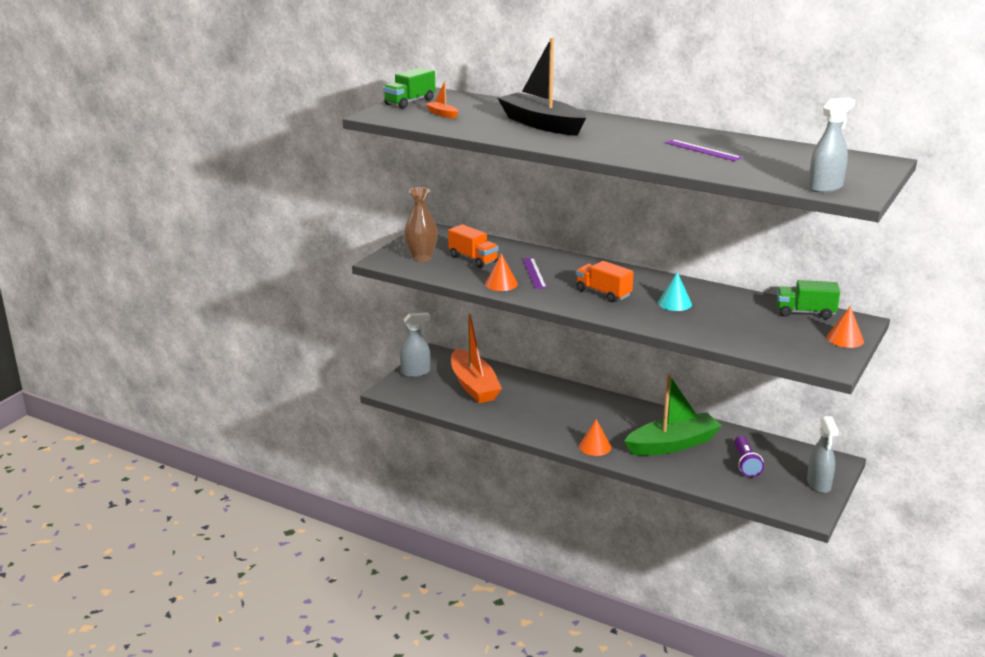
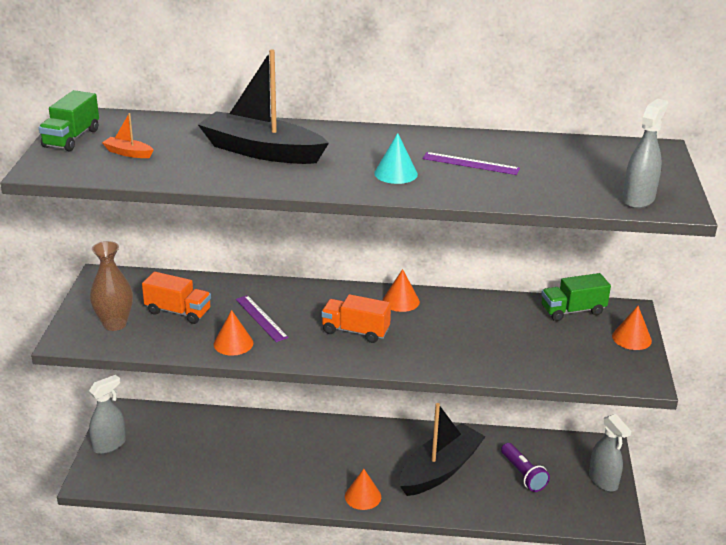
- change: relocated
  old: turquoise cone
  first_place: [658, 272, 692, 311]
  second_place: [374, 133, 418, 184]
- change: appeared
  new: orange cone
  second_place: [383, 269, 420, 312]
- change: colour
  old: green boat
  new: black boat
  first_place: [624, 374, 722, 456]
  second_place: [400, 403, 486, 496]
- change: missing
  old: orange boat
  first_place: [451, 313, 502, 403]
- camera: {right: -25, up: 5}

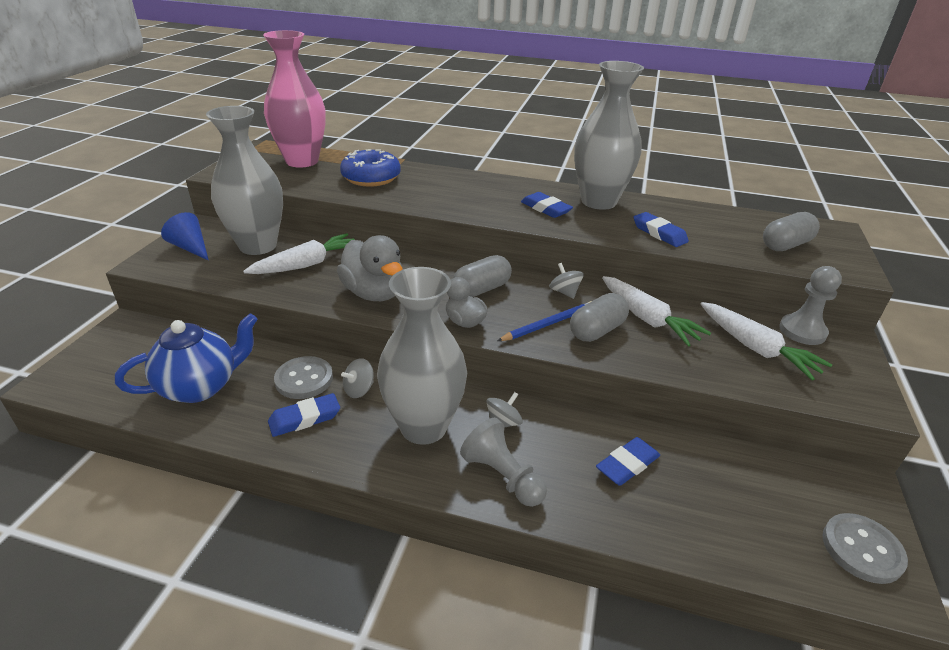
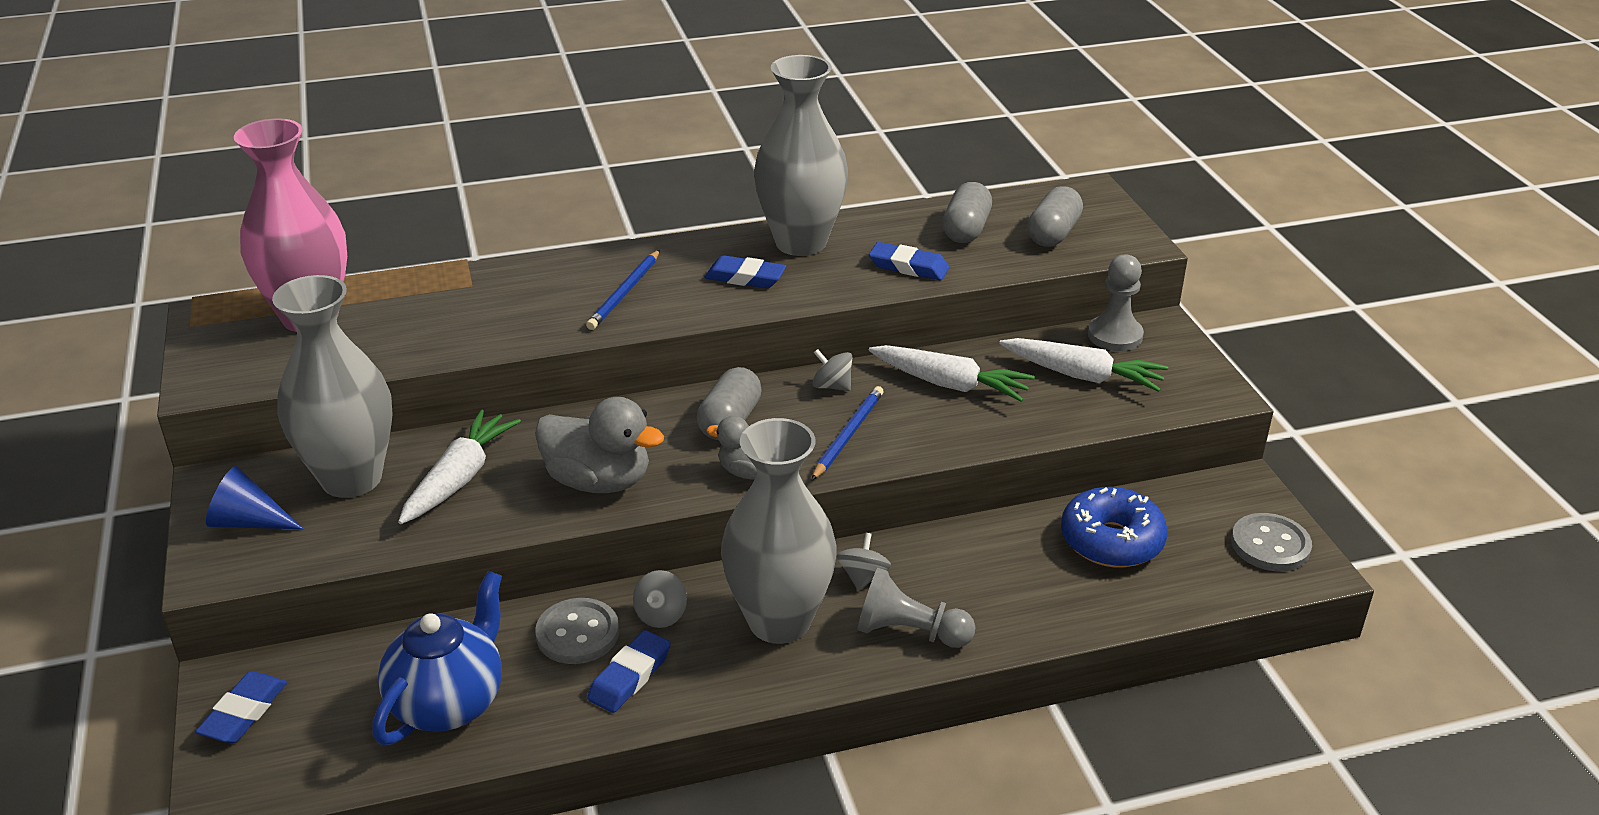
- change: relocated
  old: blue eraser
  first_place: [596, 437, 660, 486]
  second_place: [195, 671, 287, 743]
- change: appeared
  new: blue pencil
  second_place: [586, 250, 660, 330]
- change: relocated
  old: grey capsule
  first_place: [570, 293, 629, 342]
  second_place: [943, 182, 992, 243]
- change: relocated
  old: blue donut
  first_place: [340, 149, 401, 187]
  second_place: [1061, 487, 1168, 567]
- camera: {right: -30, up: 0}

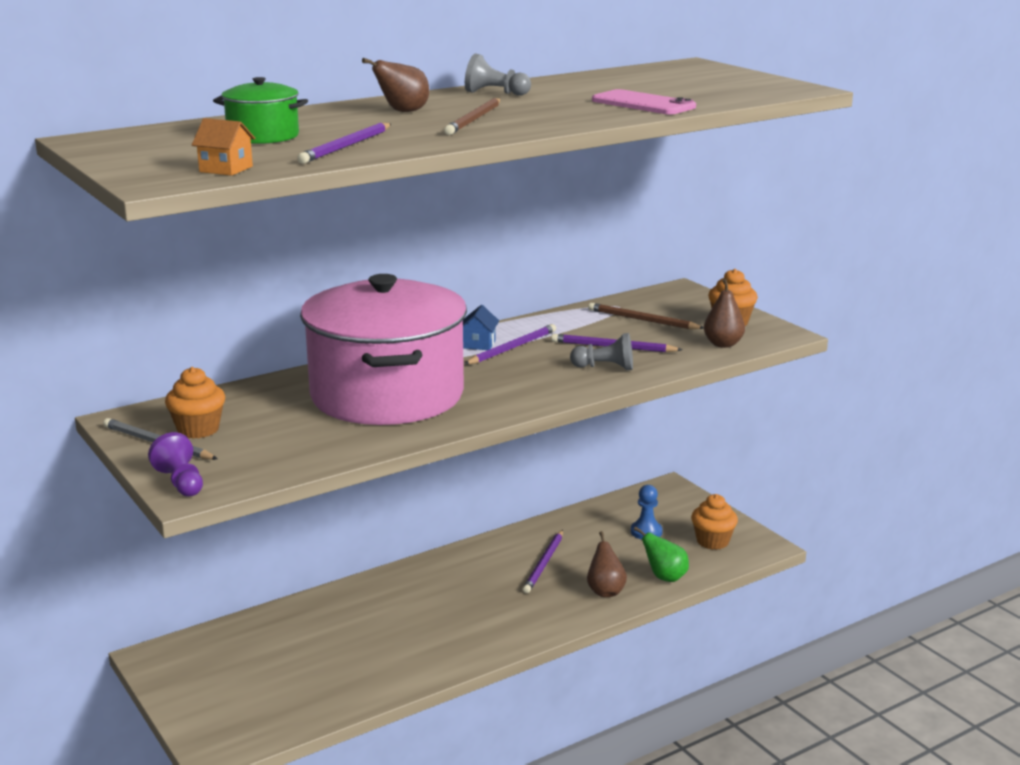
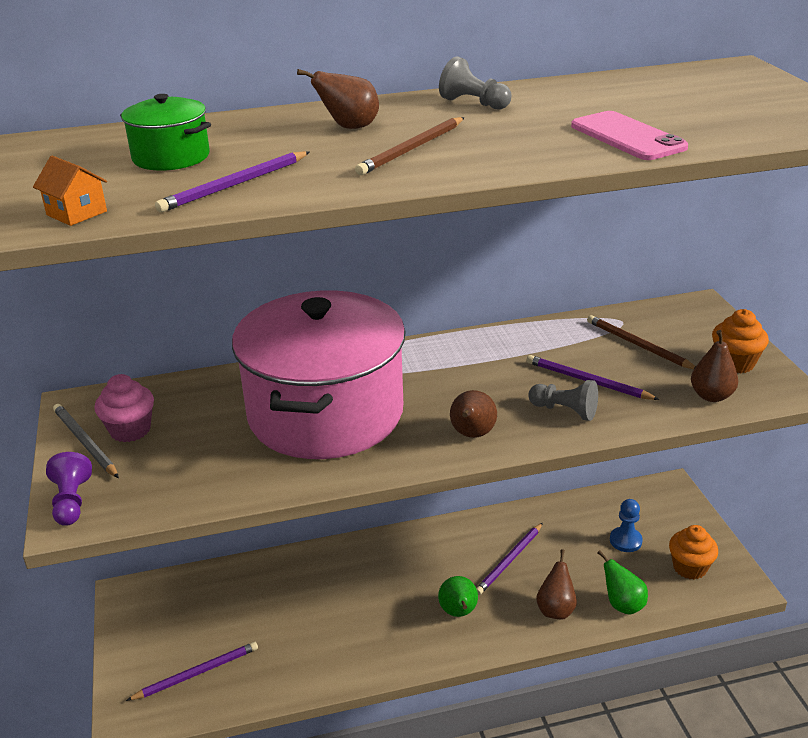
- change: colour
  old: orange cupcake
  new: pink cupcake
  first_place: [165, 367, 225, 439]
  second_place: [94, 374, 154, 442]
- change: relocated
  old: purple pencil
  first_place: [465, 324, 556, 364]
  second_place: [126, 642, 258, 701]
- change: appeared
  new: green pear
  second_place: [438, 576, 478, 617]
- change: appeared
  new: brown pear
  second_place: [450, 390, 497, 438]
- change: missing
  old: blue house
  first_place: [463, 305, 499, 350]
- camera: {right: 20, up: 10}

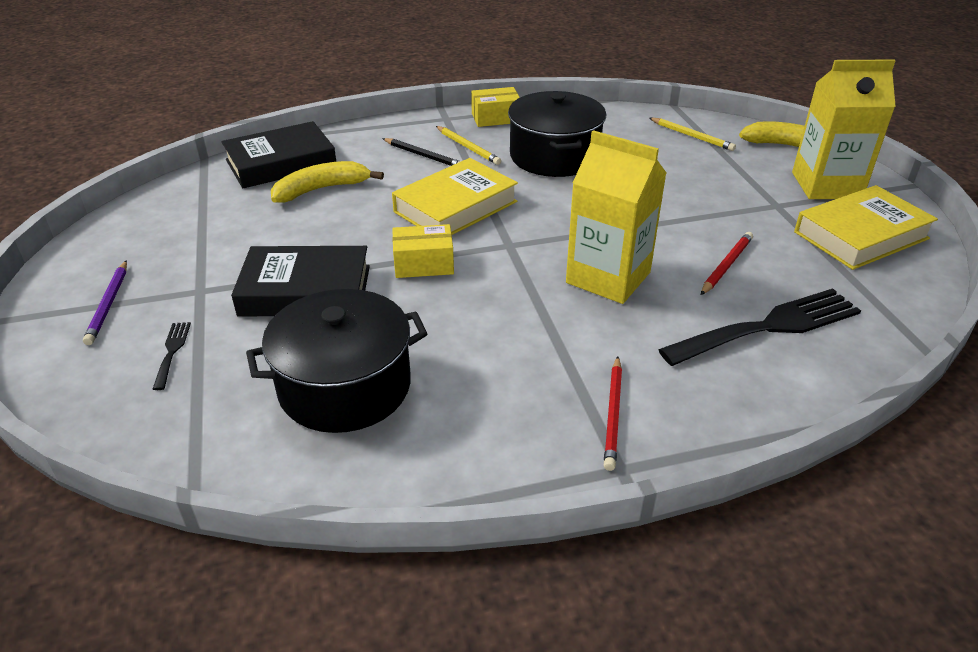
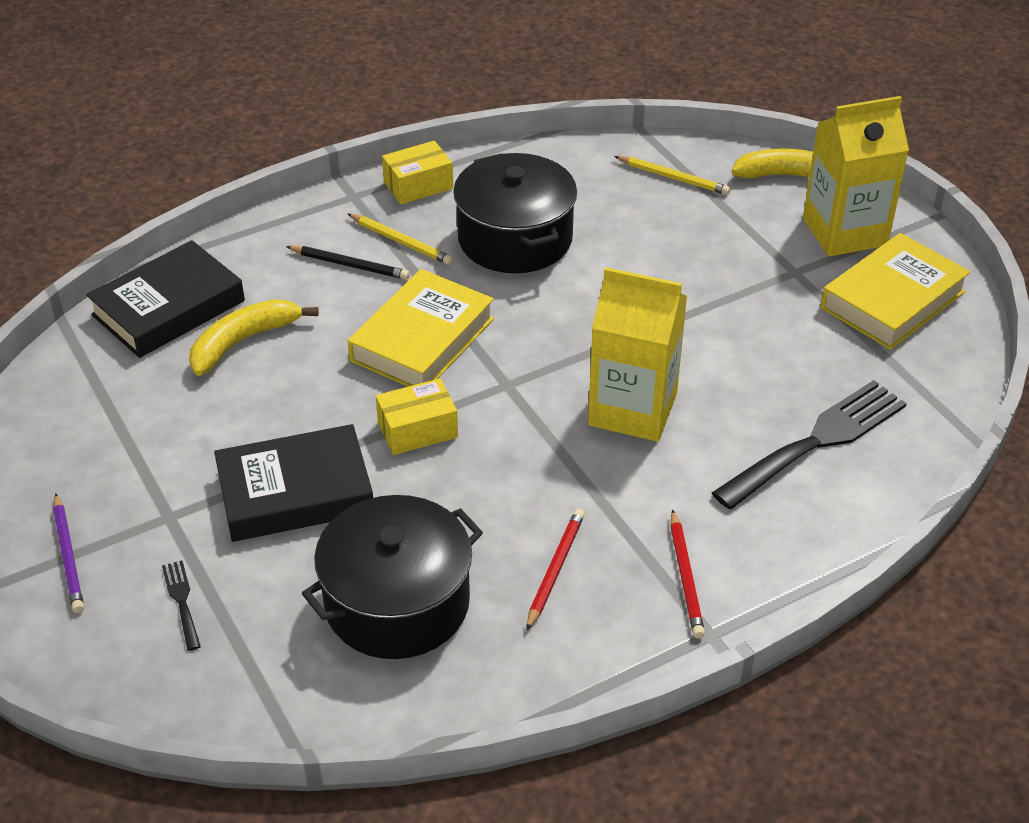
- change: relocated
  old: red pencil
  first_place: [701, 232, 753, 295]
  second_place: [526, 509, 585, 631]
- camera: {right: -15, up: 5}

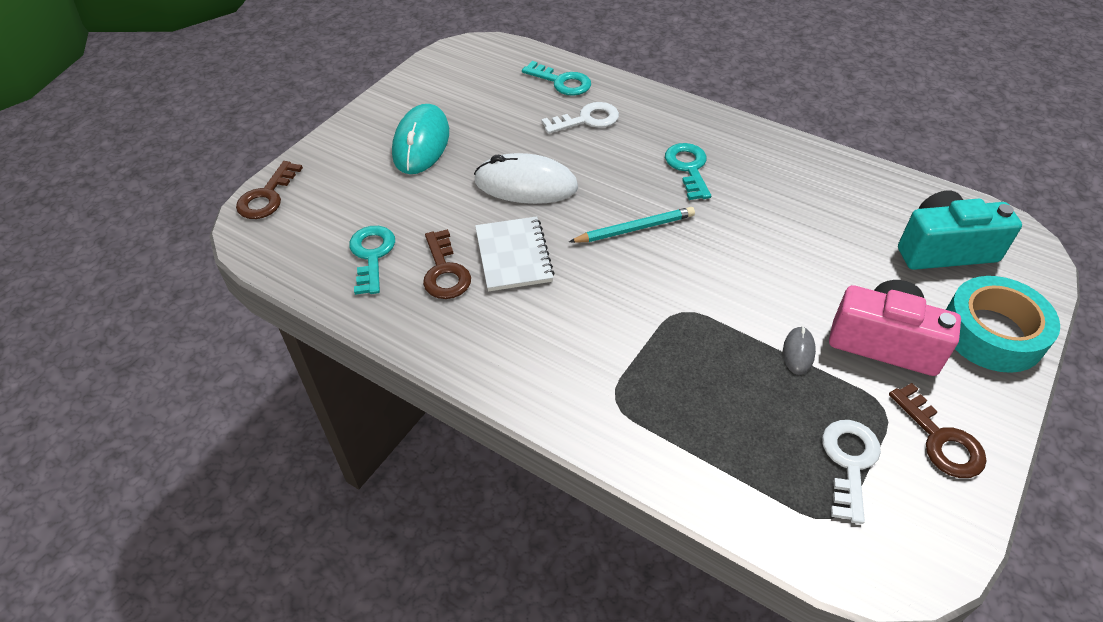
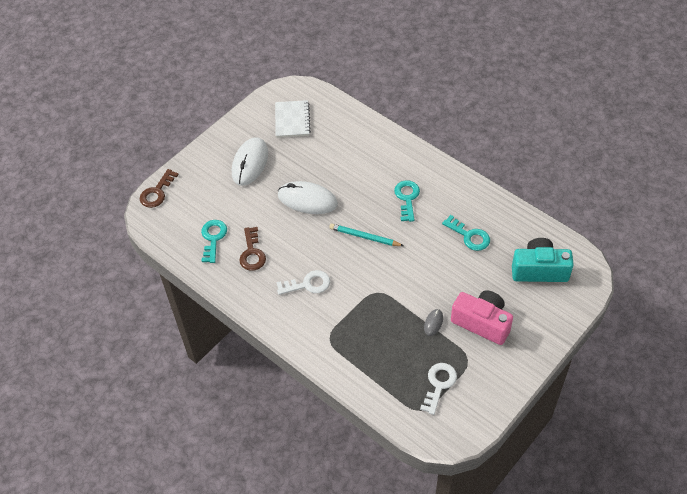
- change: colour
  old: turquoise mouse
  new: white mouse
  first_place: [392, 104, 449, 174]
  second_place: [232, 137, 268, 186]
- change: relocated
  old: white notebook
  first_place: [475, 216, 555, 291]
  second_place: [275, 100, 311, 138]
- change: relocated
  old: white key
  first_place: [541, 102, 619, 134]
  second_place: [276, 270, 330, 295]
- change: spun
  old: turquoise pencil
  first_place: [569, 207, 695, 243]
  second_place: [329, 224, 404, 246]
  degrees: -150
- change: relocated
  old: turquoise key
  first_place: [522, 61, 591, 96]
  second_place: [442, 215, 490, 251]
- change: missing
  old: brown key
  first_place: [889, 383, 987, 478]
- change: missing
  old: turquoise tape
  first_place: [946, 276, 1060, 373]
- camera: {right: 10, up: 5}

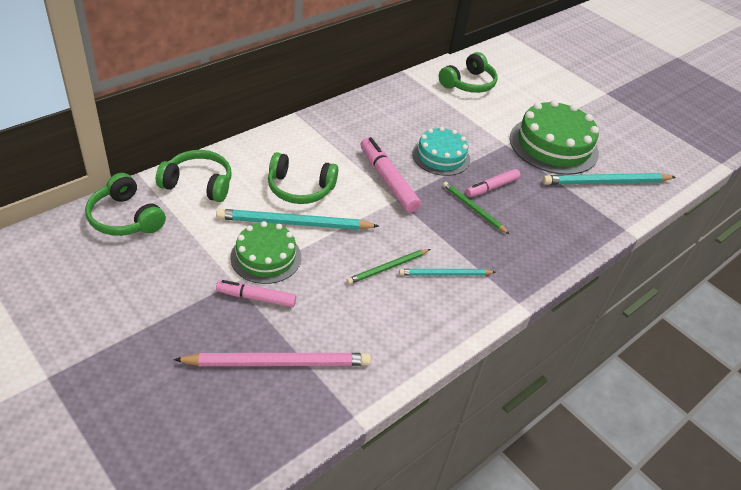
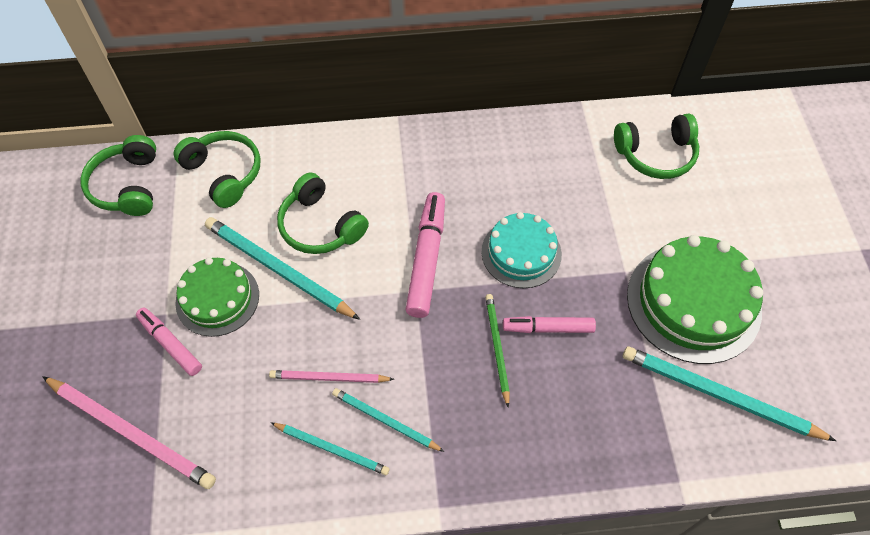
- change: colour
  old: green pencil
  new: pink pencil
  first_place: [346, 249, 430, 284]
  second_place: [269, 370, 394, 383]
- change: appeared
  new: turquoise pencil
  second_place: [271, 423, 390, 475]
- camera: {right: 40, up: 15}

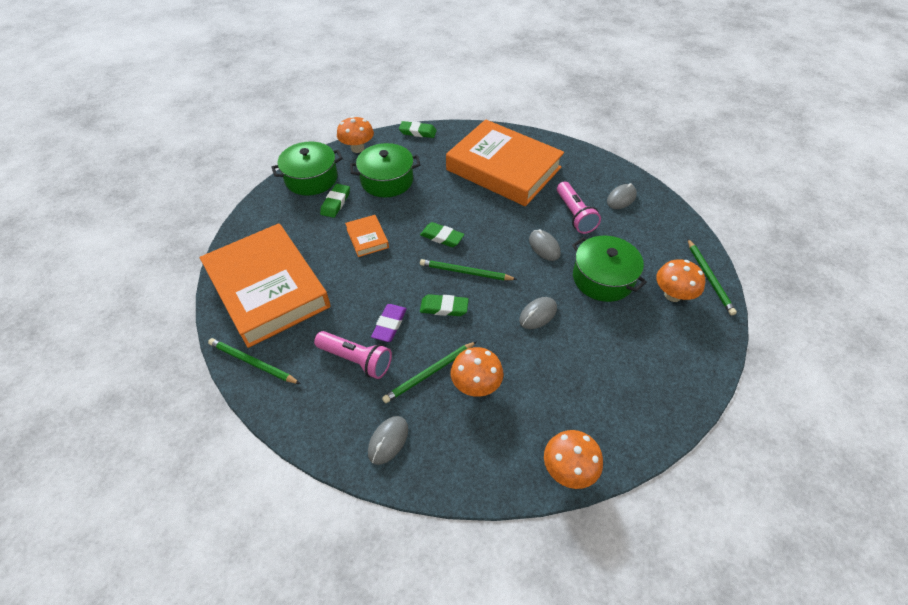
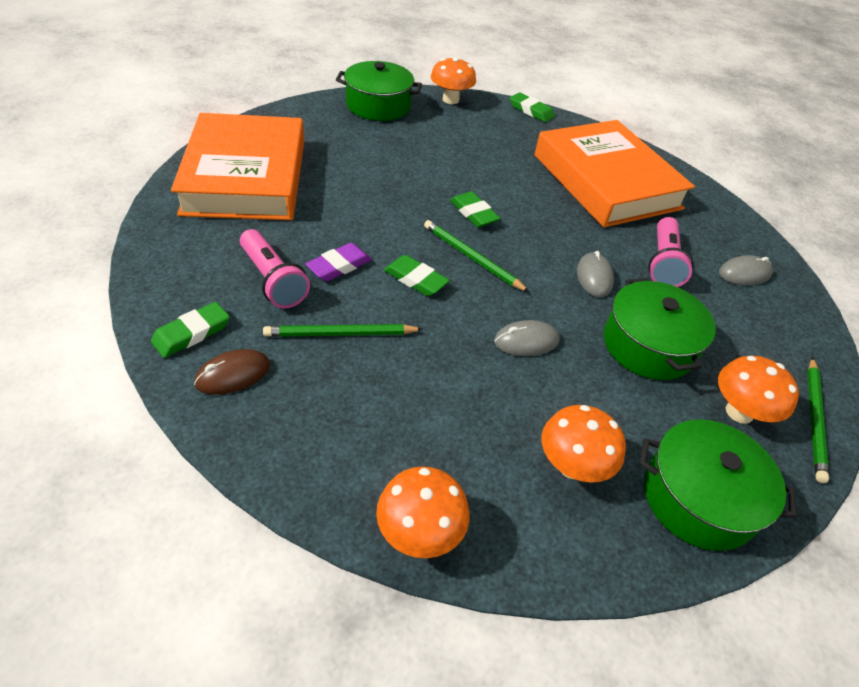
- change: relocated
  old: green eraser
  first_place: [320, 184, 350, 218]
  second_place: [151, 302, 230, 358]
- change: colour
  old: grey mouse
  new: brown mouse
  first_place: [368, 416, 408, 465]
  second_place: [194, 349, 270, 395]
- change: relocated
  old: orange mushroom
  first_place: [451, 347, 504, 397]
  second_place: [541, 405, 626, 483]
- change: relocated
  old: green pot
  first_place: [350, 143, 420, 197]
  second_place: [639, 419, 797, 551]
- change: missing
  old: green pencil
  first_place: [208, 338, 300, 384]
- change: missing
  old: orange book
  first_place: [345, 215, 389, 257]
- camera: {right: 25, up: -5}

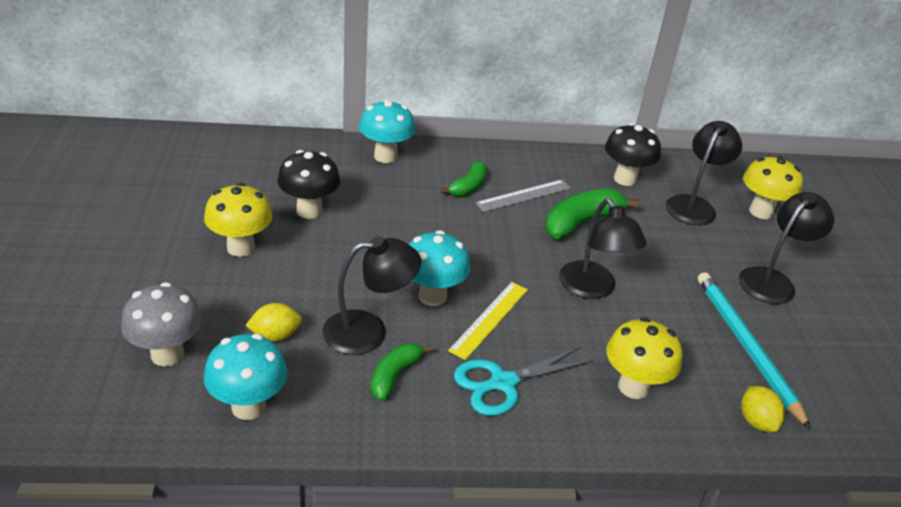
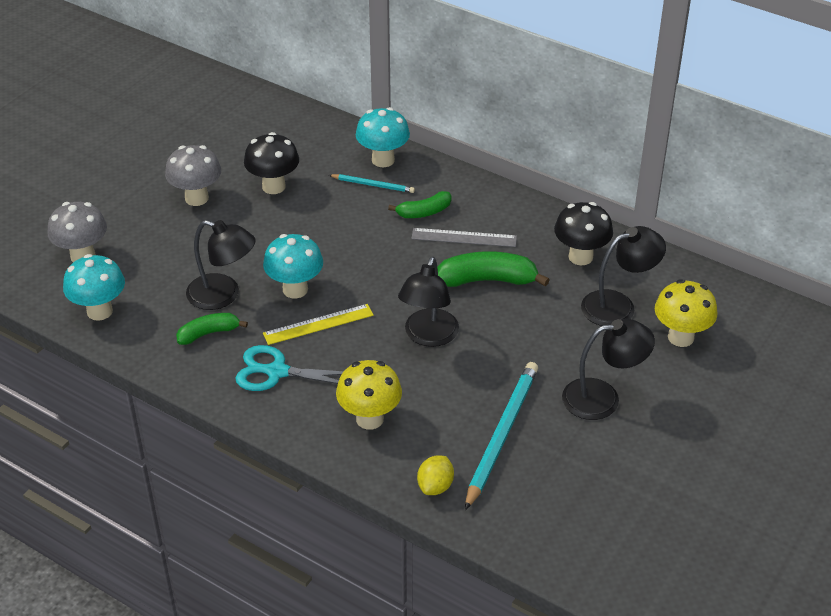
- change: colour
  old: yellow mushroom
  new: grey mushroom
  first_place: [204, 183, 272, 257]
  second_place: [165, 145, 221, 206]
- change: appeared
  new: turquoise pencil
  second_place: [329, 174, 415, 193]
- change: missing
  old: yellow lemon
  first_place: [245, 303, 302, 342]
- camera: {right: 40, up: 5}

